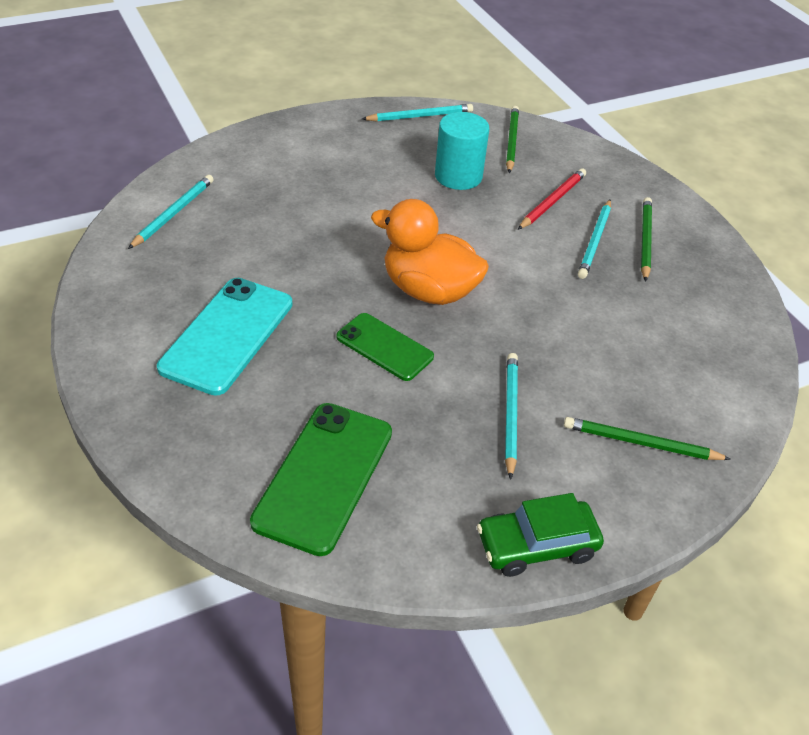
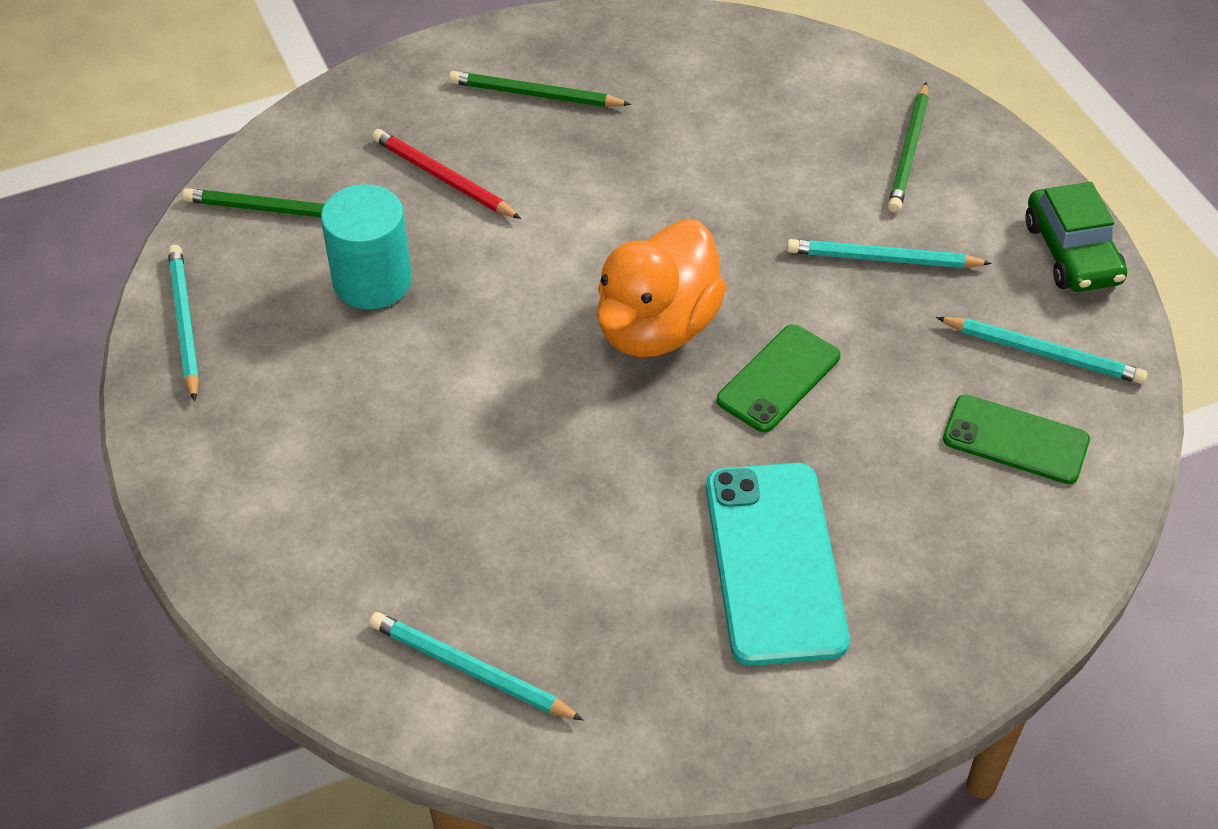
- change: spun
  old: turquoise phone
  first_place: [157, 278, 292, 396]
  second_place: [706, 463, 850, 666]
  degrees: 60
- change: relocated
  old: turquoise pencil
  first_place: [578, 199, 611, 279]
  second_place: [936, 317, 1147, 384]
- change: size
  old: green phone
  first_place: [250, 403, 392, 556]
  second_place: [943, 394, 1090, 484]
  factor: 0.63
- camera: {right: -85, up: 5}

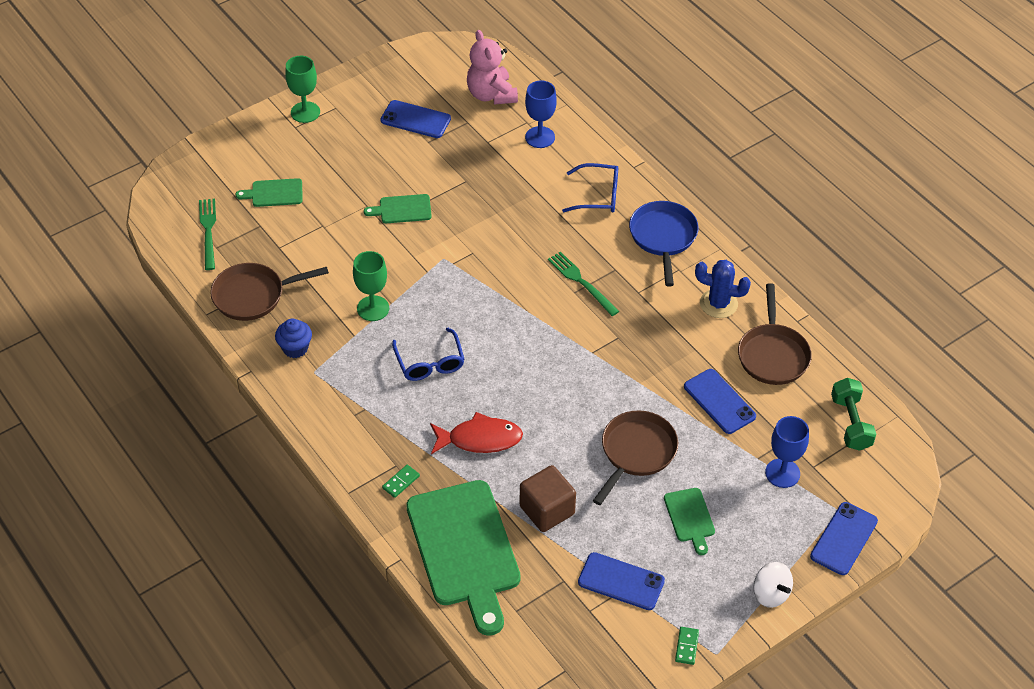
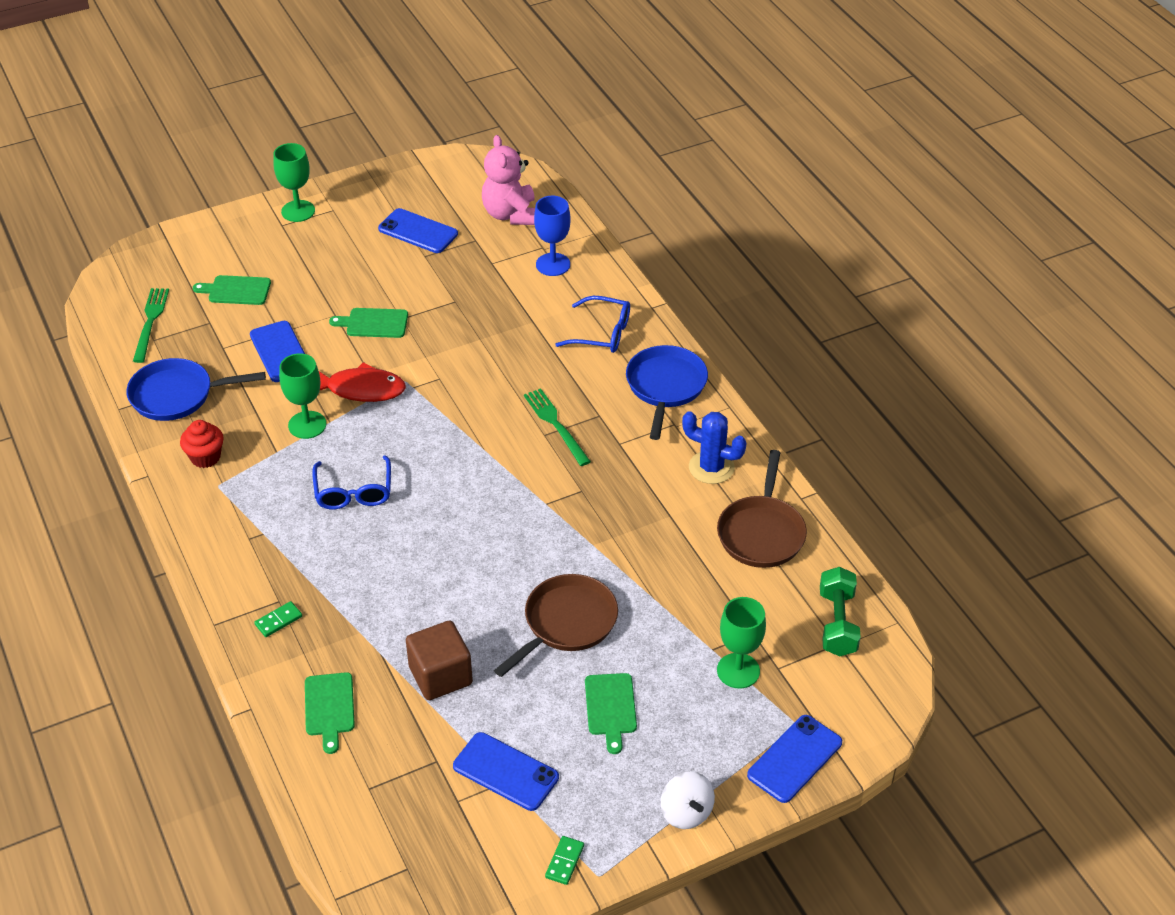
- change: colour
  old: brown pan
  new: blue pan
  first_place: [210, 263, 329, 321]
  second_place: [126, 358, 266, 421]
- change: colour
  old: blue cupcake
  new: red cupcake
  first_place: [275, 318, 312, 358]
  second_place: [180, 420, 224, 468]
- change: relocated
  old: blue phone
  first_place: [684, 369, 756, 434]
  second_place: [250, 321, 305, 382]
- change: size
  old: green cutting board
  first_place: [406, 480, 521, 636]
  second_place: [305, 672, 355, 754]
  factor: 0.45
- change: relocated
  old: red fish
  first_place: [430, 412, 523, 454]
  second_place: [319, 362, 406, 402]
- change: colour
  old: blue goblet
  new: green goblet
  first_place: [765, 416, 809, 488]
  second_place: [717, 597, 766, 689]
- camera: {right: 10, up: -5}

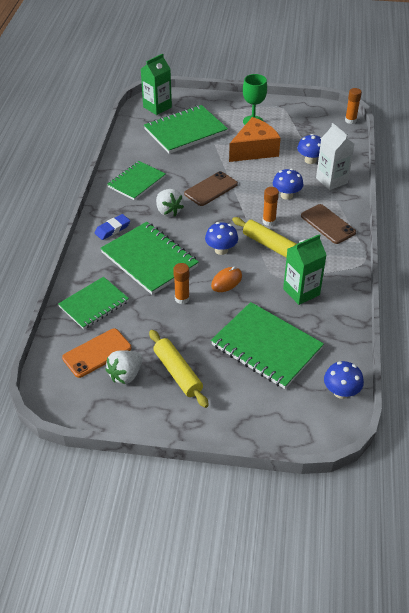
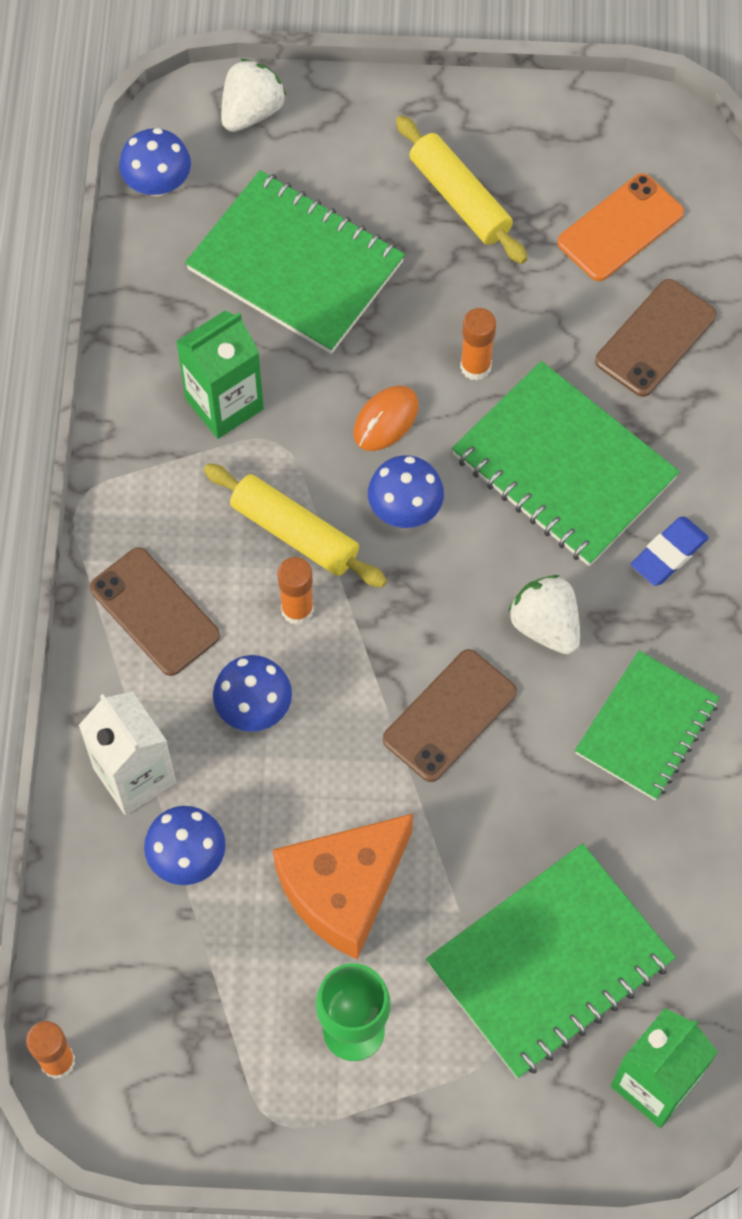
- change: relocated
  old: white strawberry
  first_place: [105, 350, 143, 384]
  second_place: [221, 59, 286, 132]
- change: exchanged
  old: green notebook
  new: brown phone
  first_place: [58, 277, 129, 329]
  second_place: [595, 279, 717, 397]
- camera: {right: 175, up: 20}

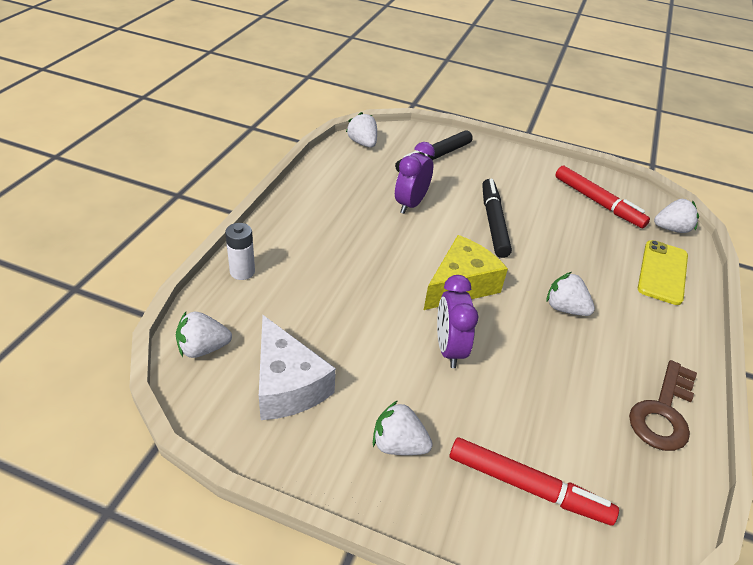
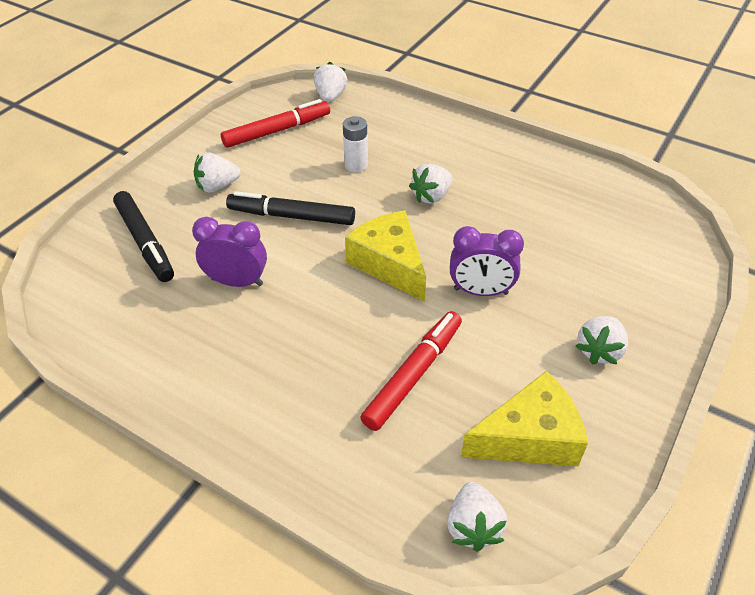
- change: spun
  old: purple clock
  first_place: [395, 142, 435, 214]
  second_place: [192, 217, 267, 287]
  degrees: 150
- change: relocated
  old: white strawberry
  first_place: [346, 112, 377, 147]
  second_place: [194, 152, 241, 192]
- change: relocated
  old: white battery
  first_place: [225, 223, 255, 280]
  second_place: [343, 116, 368, 172]
- change: relocated
  old: red marker
  first_place: [450, 437, 619, 526]
  second_place: [360, 311, 462, 431]
- change: colour
  old: white cheese
  new: yellow cheese
  first_place: [259, 315, 336, 420]
  second_place: [461, 371, 588, 466]
- change: missing
  old: brown key
  first_place: [629, 360, 697, 451]
- change: missing
  old: yellow phone
  first_place: [638, 240, 688, 305]
- camera: {right: -75, up: 5}

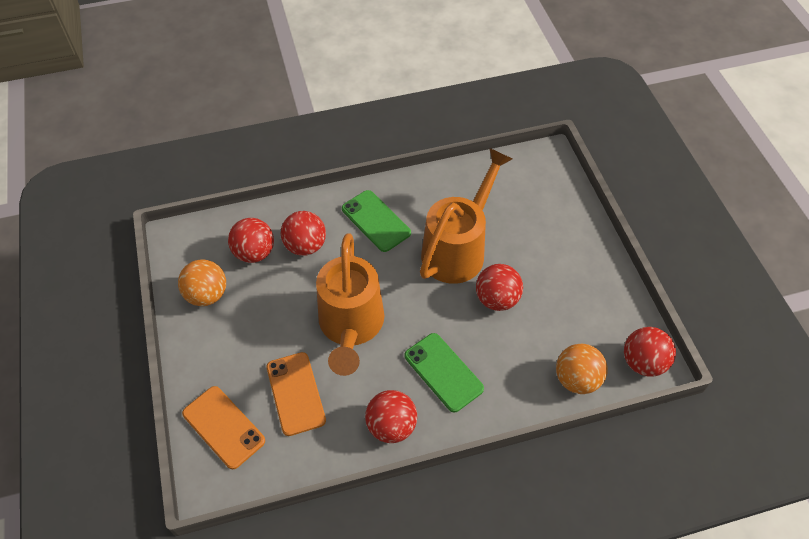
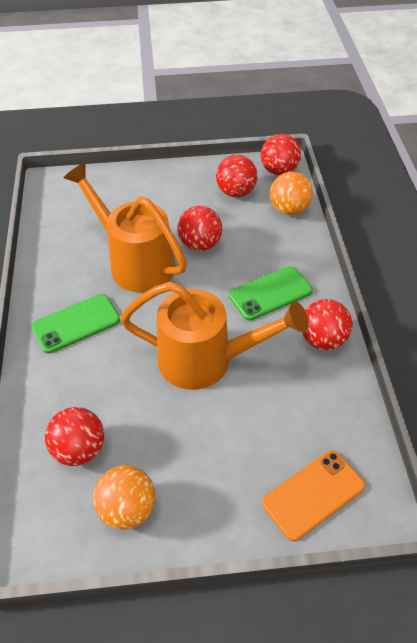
- change: relocated
  old: red ball
  first_place: [281, 211, 326, 256]
  second_place: [216, 155, 257, 197]
- change: missing
  old: orange phone
  first_place: [267, 352, 326, 436]
- camera: {right: -80, up: -5}

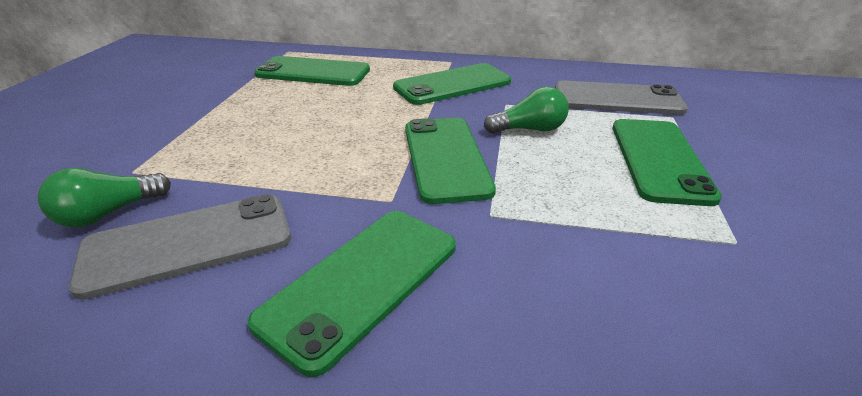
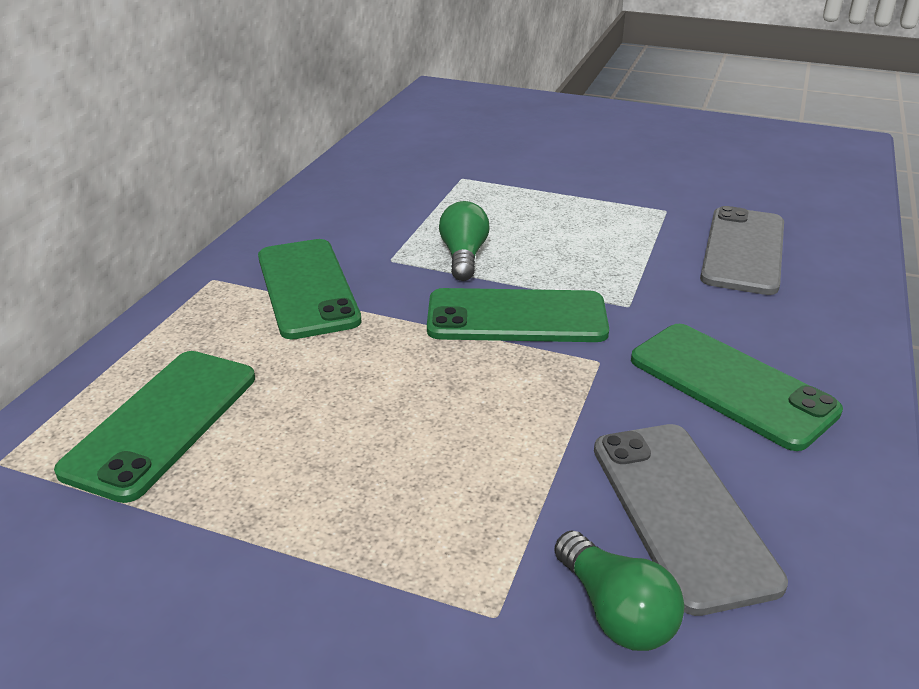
- change: relocated
  old: grey phone
  first_place: [555, 81, 688, 115]
  second_place: [700, 206, 784, 295]
- change: missing
  old: green phone
  first_place: [613, 119, 722, 206]
- camera: {right: -80, up: 0}

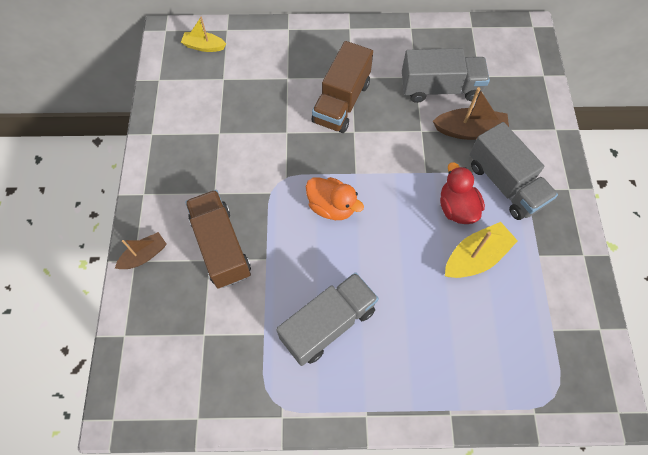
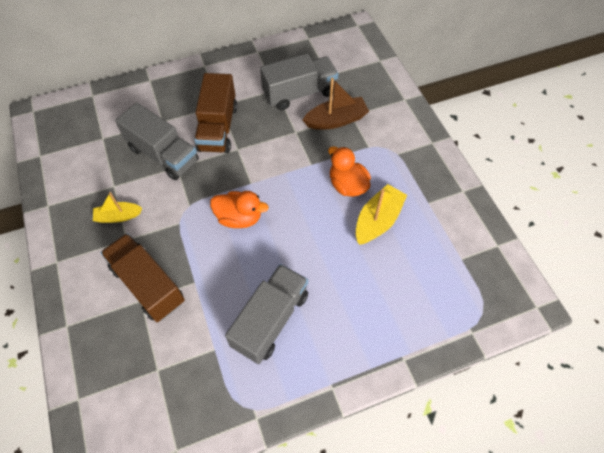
- change: relocated
  old: yellow boat
  first_place: [181, 17, 226, 52]
  second_place: [93, 192, 142, 223]
- change: relocated
  old: grey truck
  first_place: [470, 122, 558, 220]
  second_place: [115, 103, 199, 180]
- change: colour
  old: red duck
  new: orange duck
  first_place: [440, 162, 485, 224]
  second_place: [328, 146, 371, 197]
- change: missing
  old: brown boat
  first_place: [115, 232, 167, 269]
- camera: {right: -20, up: -5}

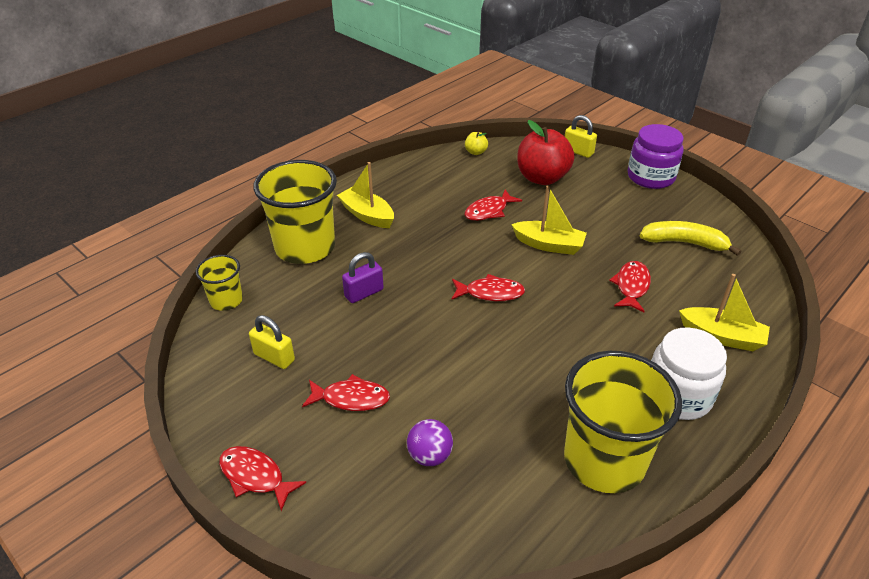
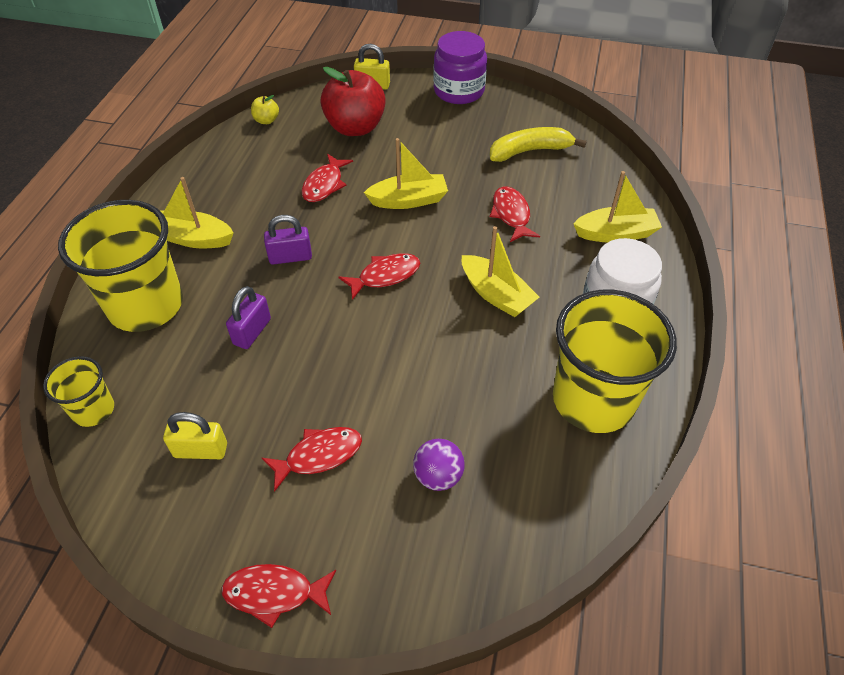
- change: appeared
  new: purple padlock
  second_place: [264, 215, 312, 264]
- change: appeared
  new: yellow boat
  second_place: [462, 226, 539, 317]
- camera: {right: -30, up: 10}

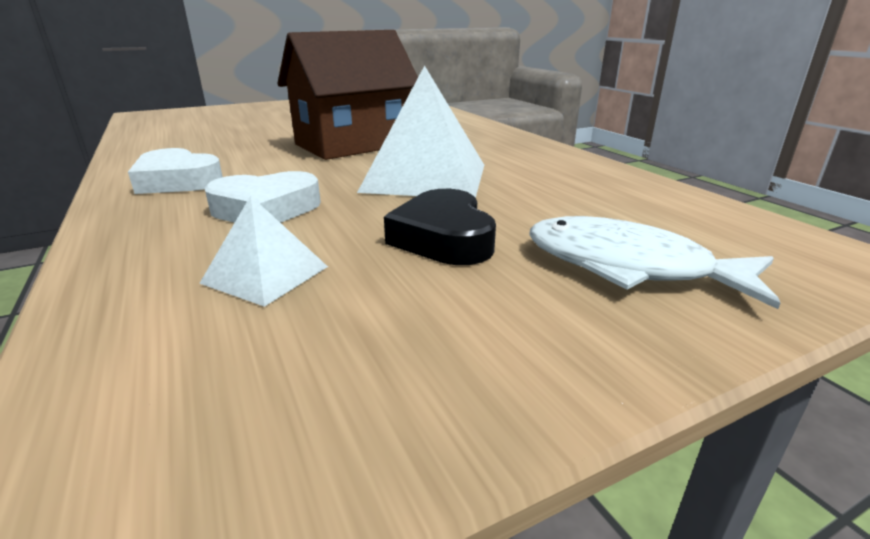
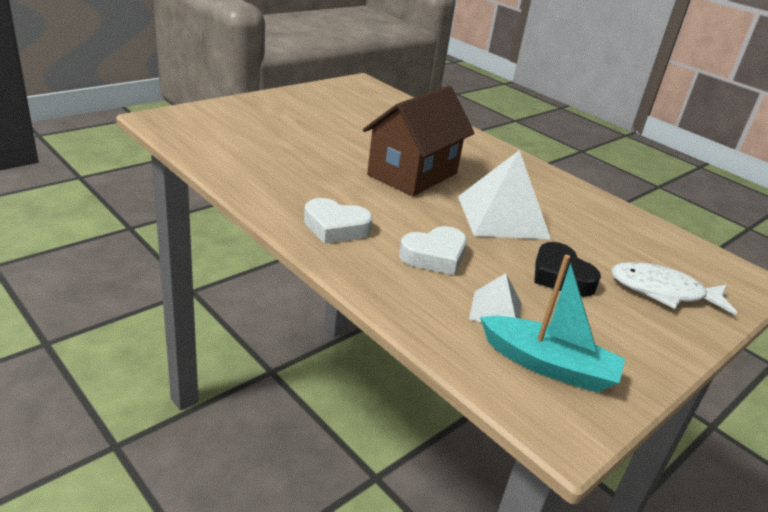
- change: appeared
  new: turquoise boat
  second_place: [480, 255, 625, 392]
- camera: {right: -20, up: 5}

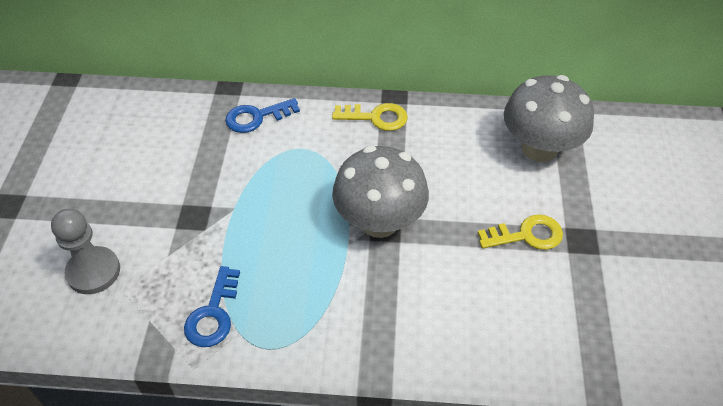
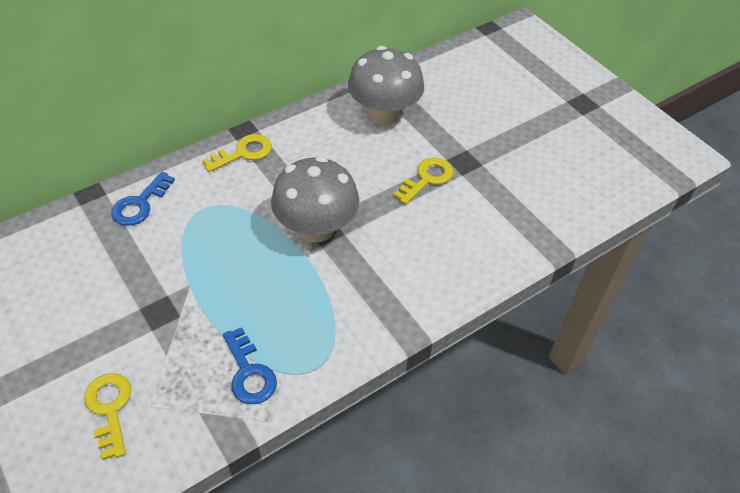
- change: exchanged
  old: grey pawn
  new: yellow key
  first_place: [51, 209, 120, 294]
  second_place: [84, 373, 131, 460]
- camera: {right: -40, up: 0}

